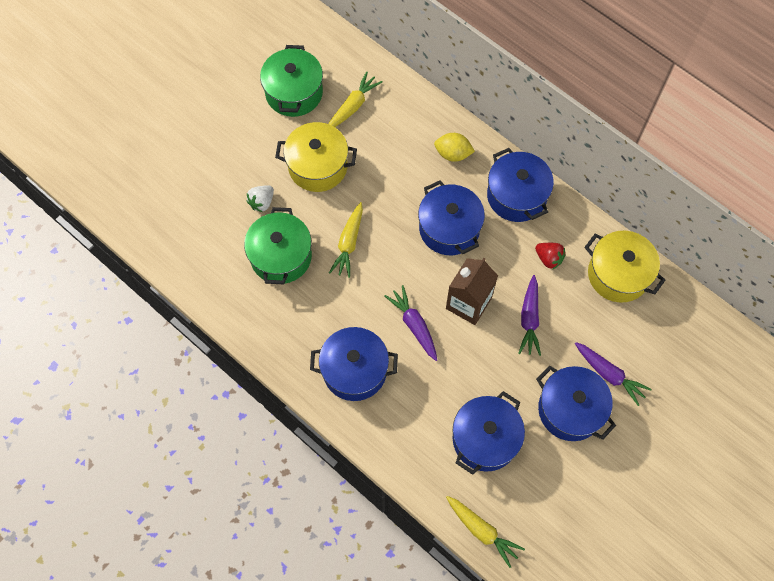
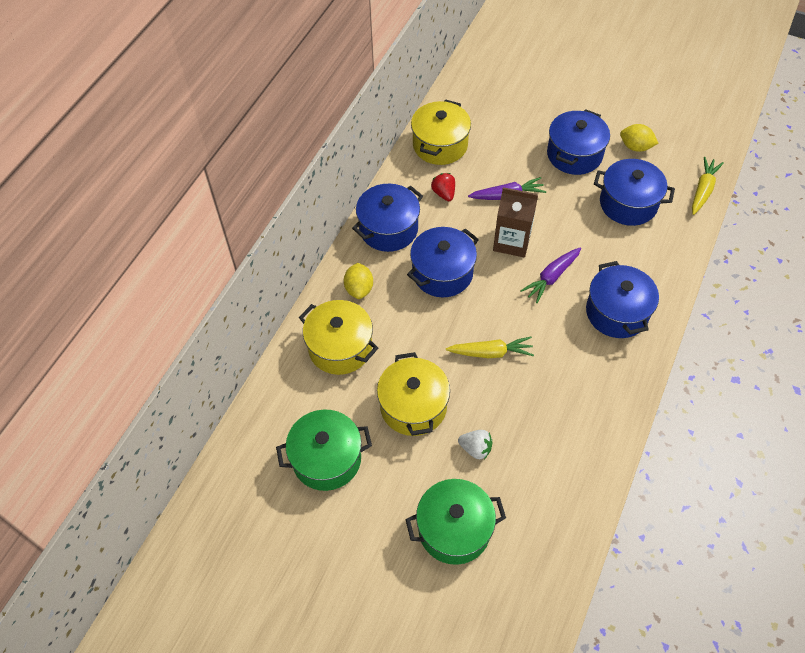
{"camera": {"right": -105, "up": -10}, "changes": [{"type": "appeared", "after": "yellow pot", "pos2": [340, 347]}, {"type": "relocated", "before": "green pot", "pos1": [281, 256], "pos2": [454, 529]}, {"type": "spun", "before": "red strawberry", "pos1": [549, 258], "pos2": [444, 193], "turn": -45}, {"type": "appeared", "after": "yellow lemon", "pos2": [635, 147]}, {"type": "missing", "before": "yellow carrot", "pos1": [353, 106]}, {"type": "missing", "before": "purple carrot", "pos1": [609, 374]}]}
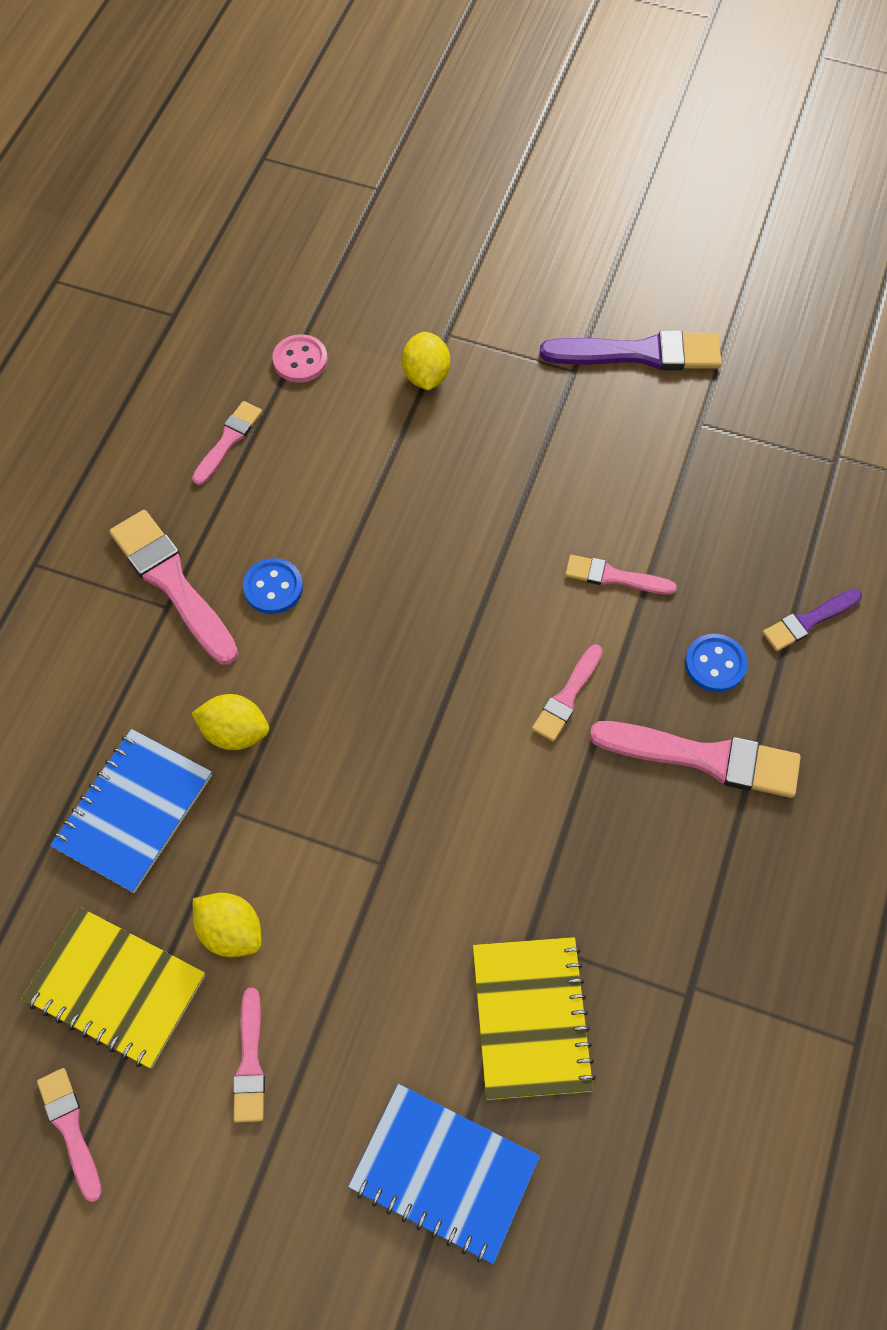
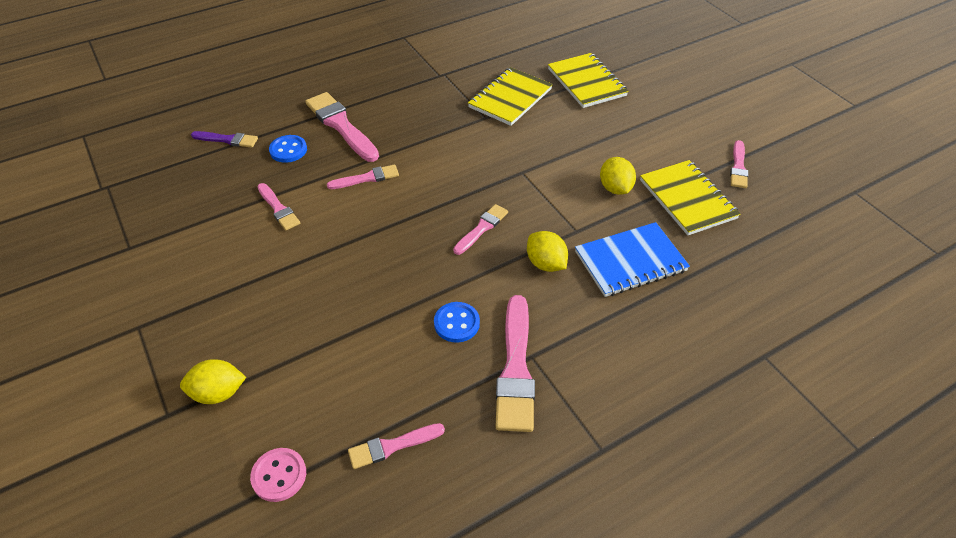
{"camera": {"right": -140, "up": -15}, "changes": [{"type": "spun", "before": "yellow lemon", "pos1": [426, 376], "pos2": [218, 393], "turn": 45}, {"type": "relocated", "before": "pink brush", "pos1": [250, 1062], "pos2": [482, 228]}, {"type": "colour", "before": "blue notebook", "after": "yellow notebook", "pos1": [444, 1173], "pos2": [587, 82]}, {"type": "missing", "before": "purple brush", "pos1": [640, 353]}]}
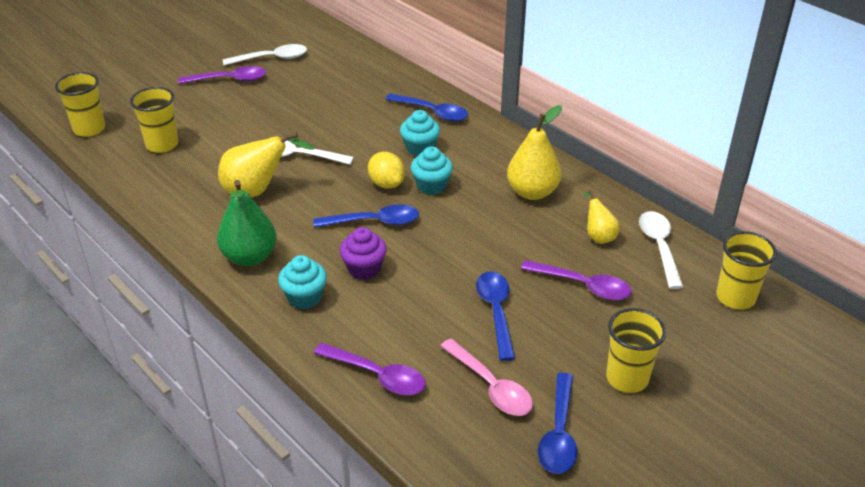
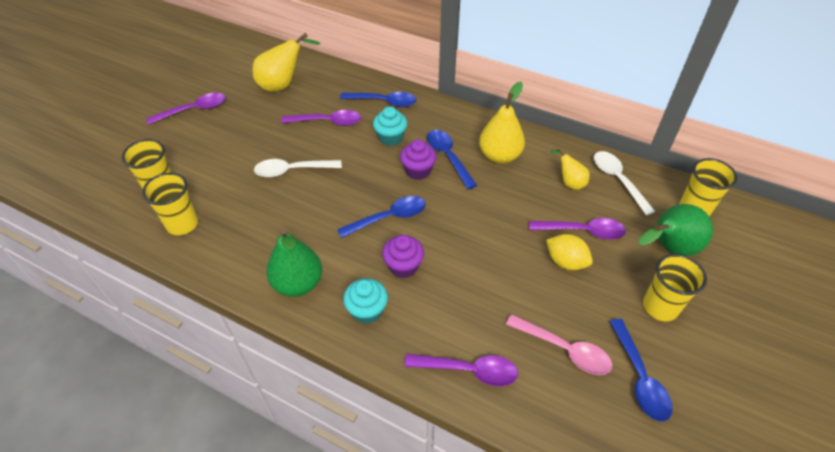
{"camera": {"right": -20, "up": 10}, "changes": [{"type": "relocated", "before": "yellow cup", "pos1": [89, 129], "pos2": [182, 224]}, {"type": "relocated", "before": "yellow pear", "pos1": [257, 191], "pos2": [283, 85]}, {"type": "appeared", "after": "purple spoon", "pos2": [328, 122]}, {"type": "colour", "before": "turquoise cupcake", "after": "purple cupcake", "pos1": [431, 186], "pos2": [418, 171]}, {"type": "relocated", "before": "blue spoon", "pos1": [496, 312], "pos2": [448, 157]}, {"type": "relocated", "before": "yellow lemon", "pos1": [386, 184], "pos2": [565, 262]}, {"type": "appeared", "after": "green pear", "pos2": [668, 248]}, {"type": "missing", "before": "white spoon", "pos1": [272, 58]}]}
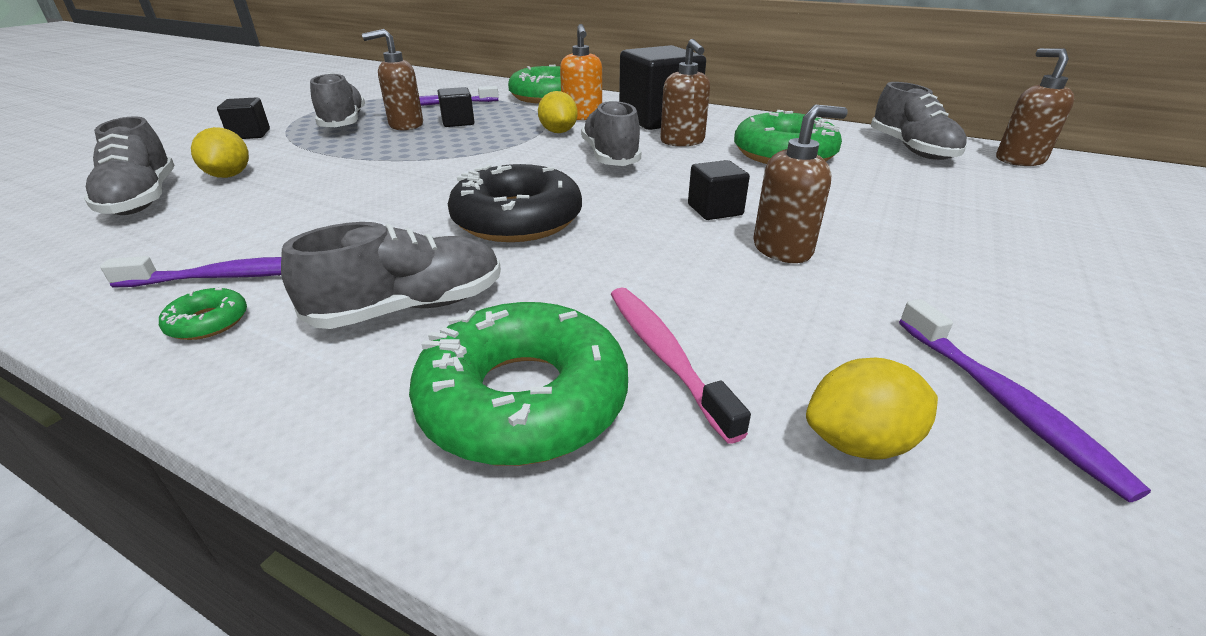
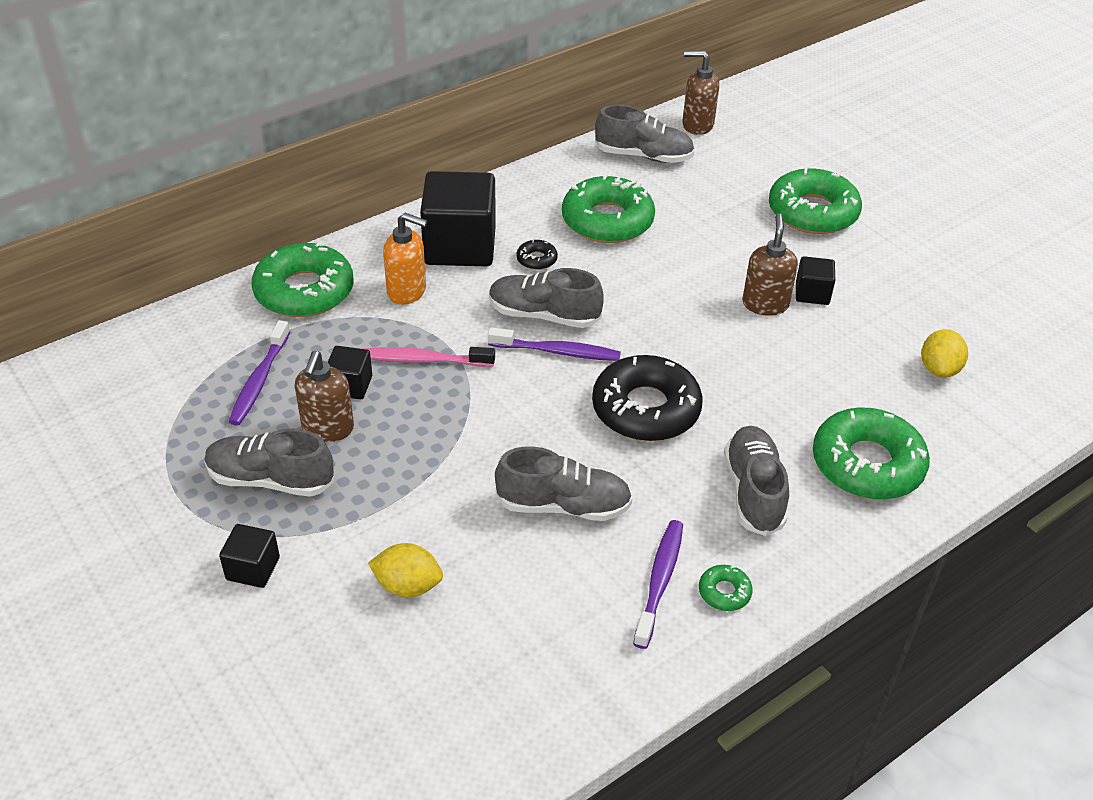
{"camera": {"right": -65, "up": 10}, "changes": [{"type": "relocated", "before": "pink toothbrush", "pos1": [665, 355], "pos2": [424, 360]}, {"type": "relocated", "before": "purple toothbrush", "pos1": [1004, 402], "pos2": [557, 352]}, {"type": "relocated", "before": "grey shoe", "pos1": [142, 199], "pos2": [563, 505]}, {"type": "exchanged", "before": "brown soap dispenser", "after": "black donut", "pos1": [682, 142], "pos2": [536, 259]}, {"type": "appeared", "after": "green donut", "pos2": [812, 212]}, {"type": "relocated", "before": "black cube", "pos1": [715, 210], "pos2": [812, 293]}, {"type": "missing", "before": "yellow lemon", "pos1": [558, 132]}]}
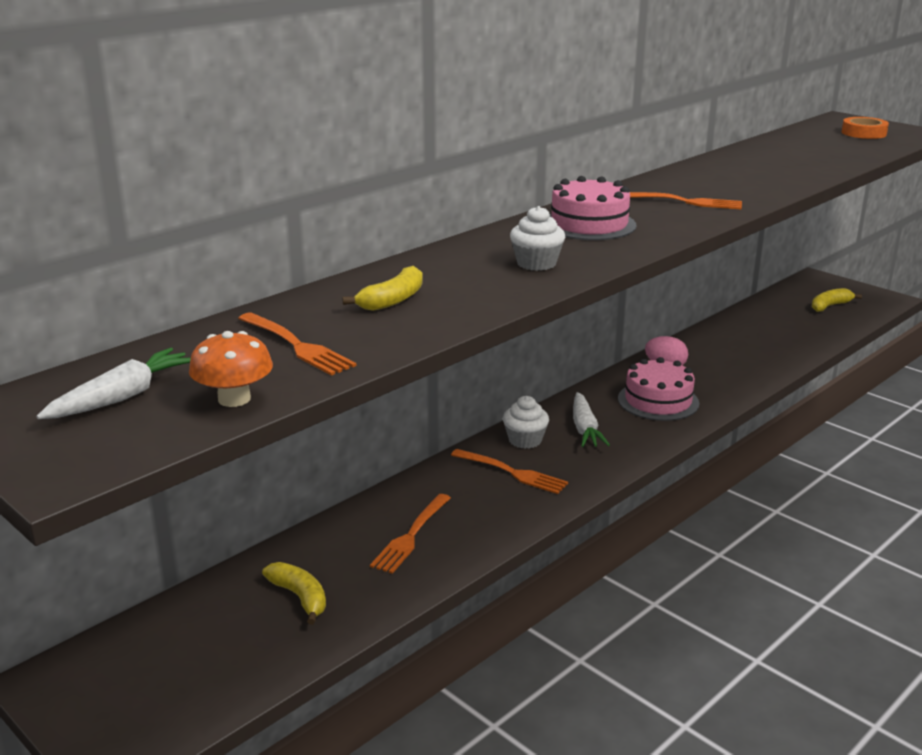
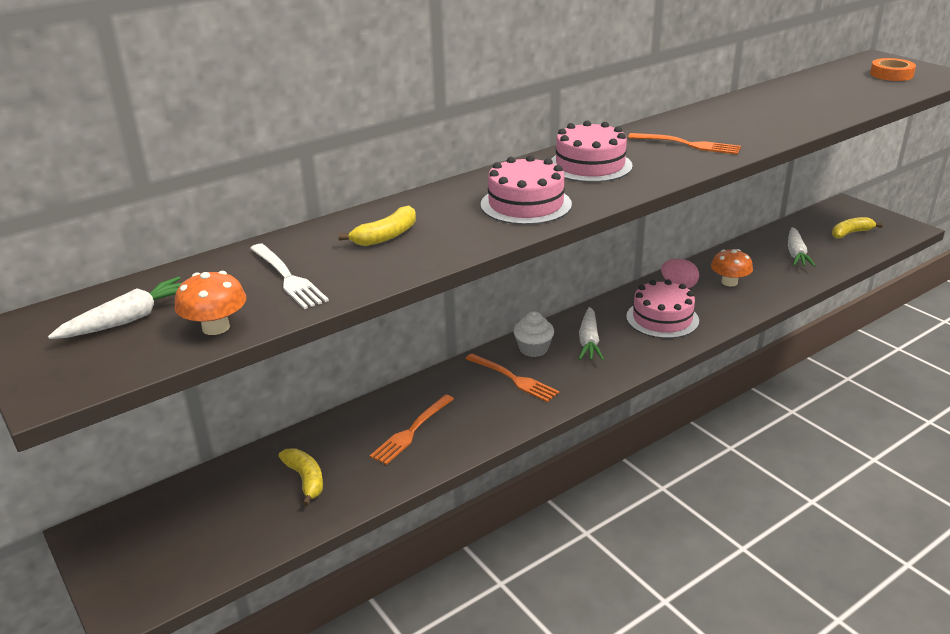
{"camera": {"right": 10, "up": 5}, "changes": [{"type": "colour", "before": "orange fork", "after": "white fork", "pos1": [297, 346], "pos2": [288, 278]}, {"type": "exchanged", "before": "white cupcake", "after": "pink cake", "pos1": [536, 263], "pos2": [526, 204]}, {"type": "appeared", "after": "orange mushroom", "pos2": [729, 282]}, {"type": "appeared", "after": "white carrot", "pos2": [796, 254]}]}
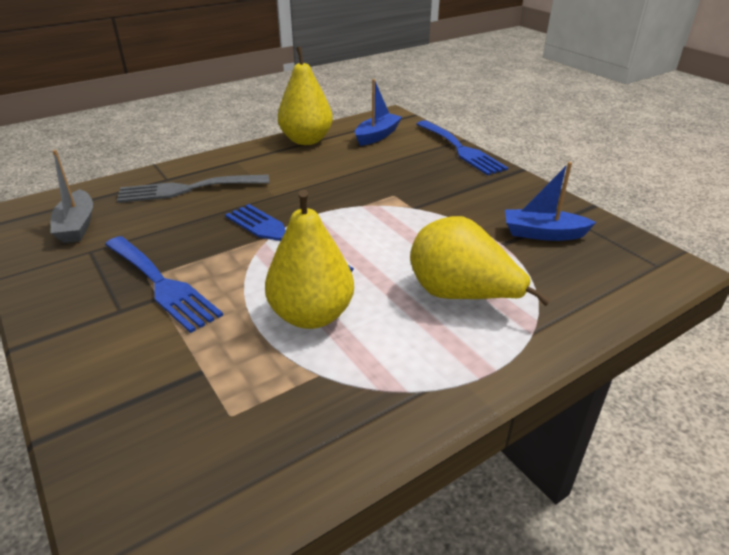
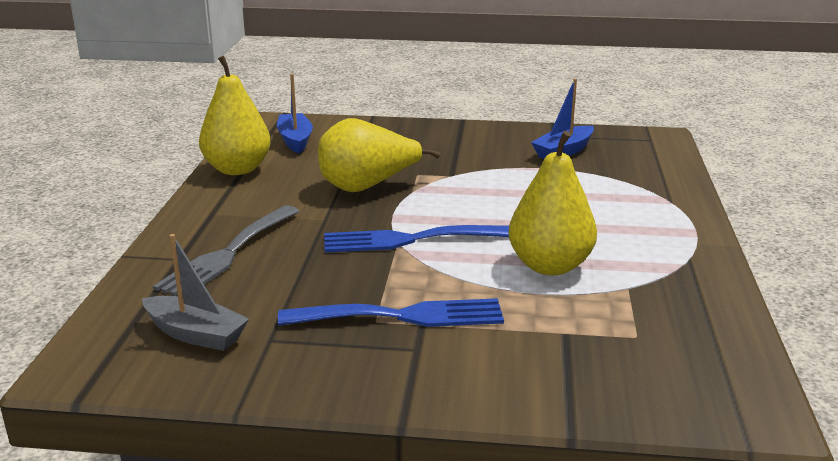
{"camera": {"right": -50, "up": -10}, "changes": [{"type": "relocated", "before": "yellow pear", "pos1": [461, 295], "pos2": [367, 187]}, {"type": "missing", "before": "blue fork", "pos1": [461, 149]}]}
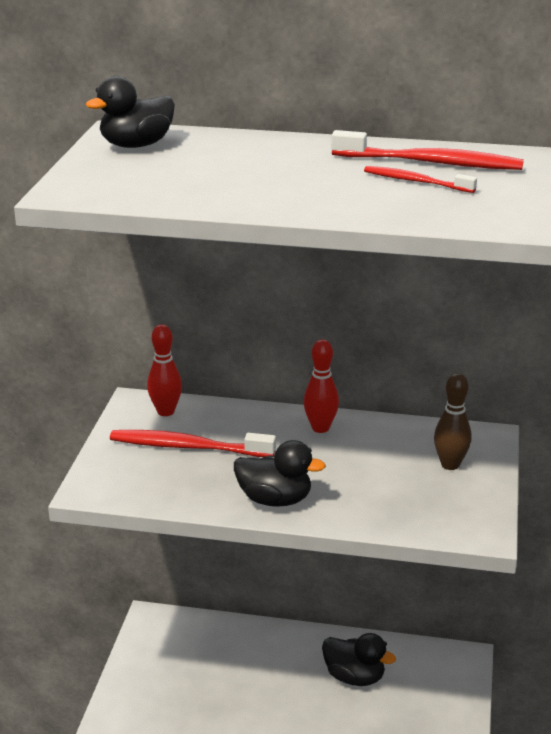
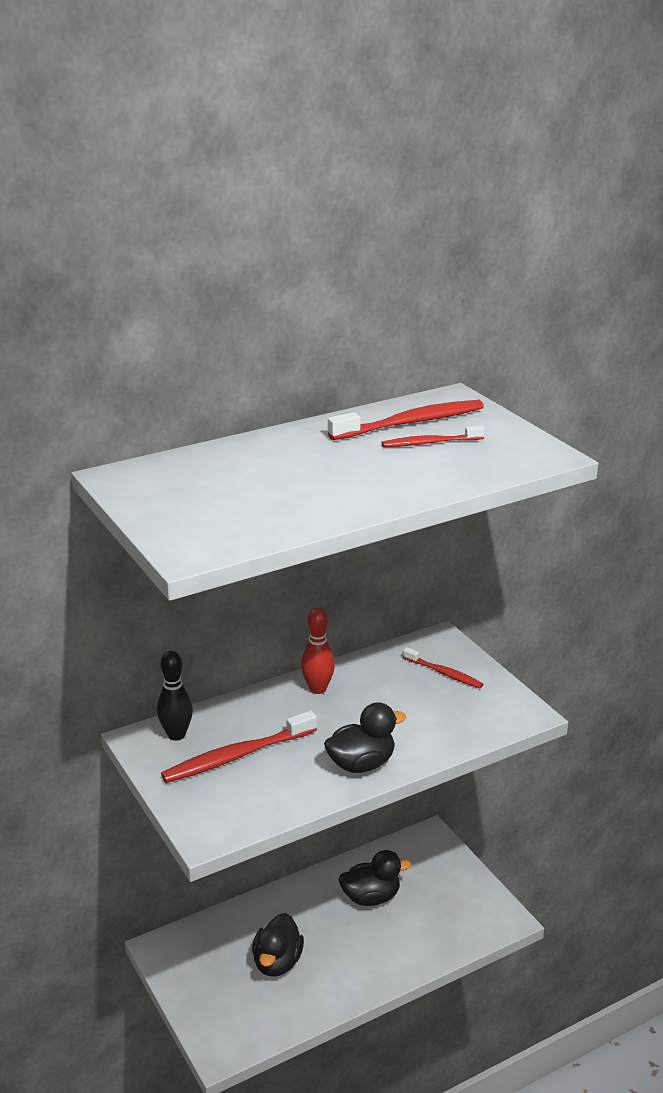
{"camera": {"right": -40, "up": 0}, "changes": [{"type": "colour", "before": "red bowling pin", "after": "black bowling pin", "pos1": [165, 411], "pos2": [176, 735]}, {"type": "relocated", "before": "black duck", "pos1": [136, 145], "pos2": [277, 962]}, {"type": "exchanged", "before": "brown bowling pin", "after": "red toothbrush", "pos1": [450, 465], "pos2": [444, 673]}]}
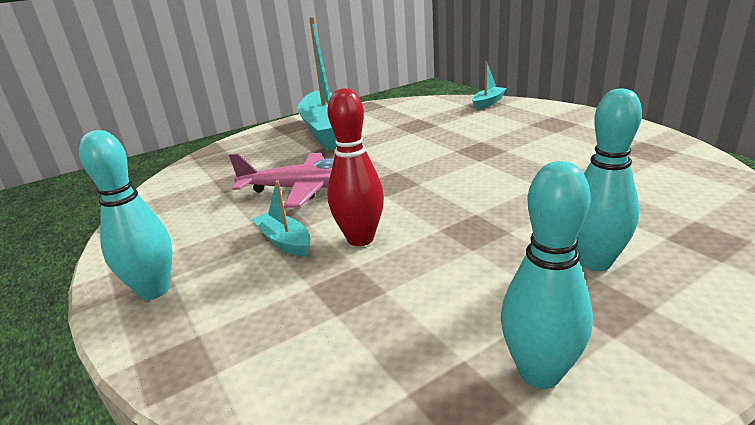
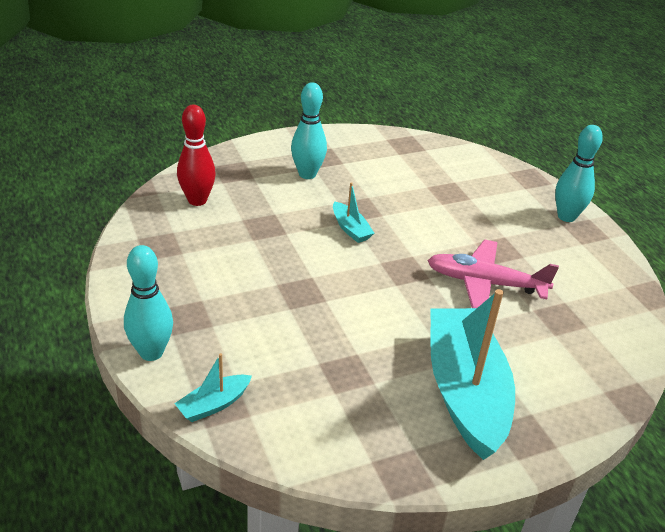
{"camera": {"right": -175, "up": 10}, "changes": [{"type": "relocated", "before": "turquoise bowling pin", "pos1": [539, 373], "pos2": [151, 352]}, {"type": "relocated", "before": "red bowling pin", "pos1": [360, 239], "pos2": [197, 200]}, {"type": "relocated", "before": "turquoise boat", "pos1": [284, 241], "pos2": [350, 229]}]}
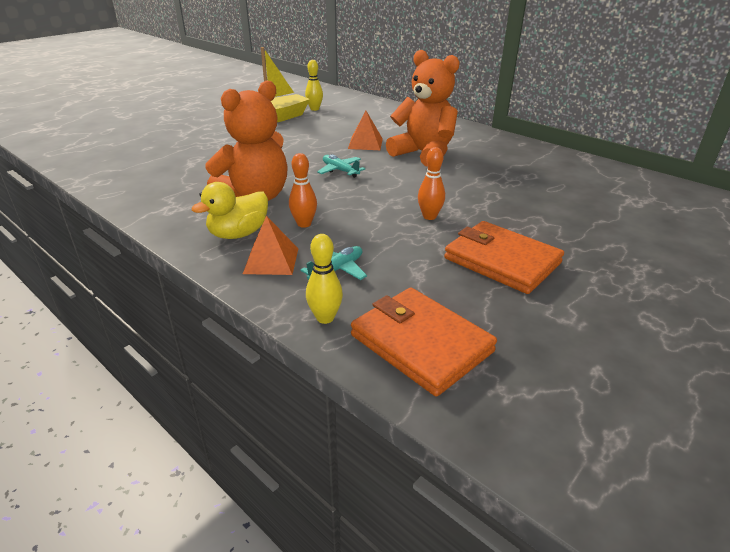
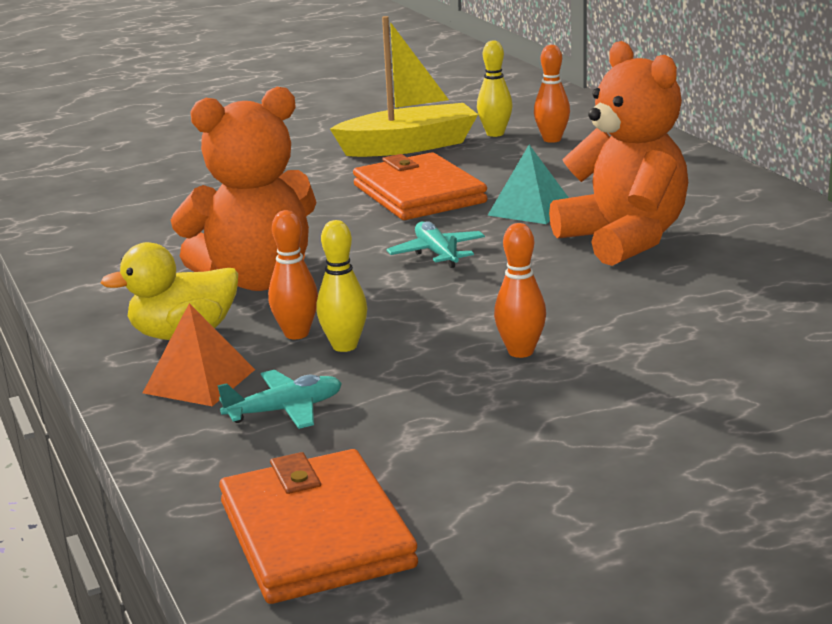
{"camera": {"right": 25, "up": -10}, "changes": [{"type": "relocated", "before": "yellow bowling pin", "pos1": [325, 318], "pos2": [344, 346]}, {"type": "relocated", "before": "orange wallet", "pos1": [501, 260], "pos2": [419, 194]}, {"type": "colour", "before": "orange pyramid", "after": "turquoise pyramid", "pos1": [365, 143], "pos2": [530, 209]}, {"type": "appeared", "after": "orange bowling pin", "pos2": [552, 139]}]}
